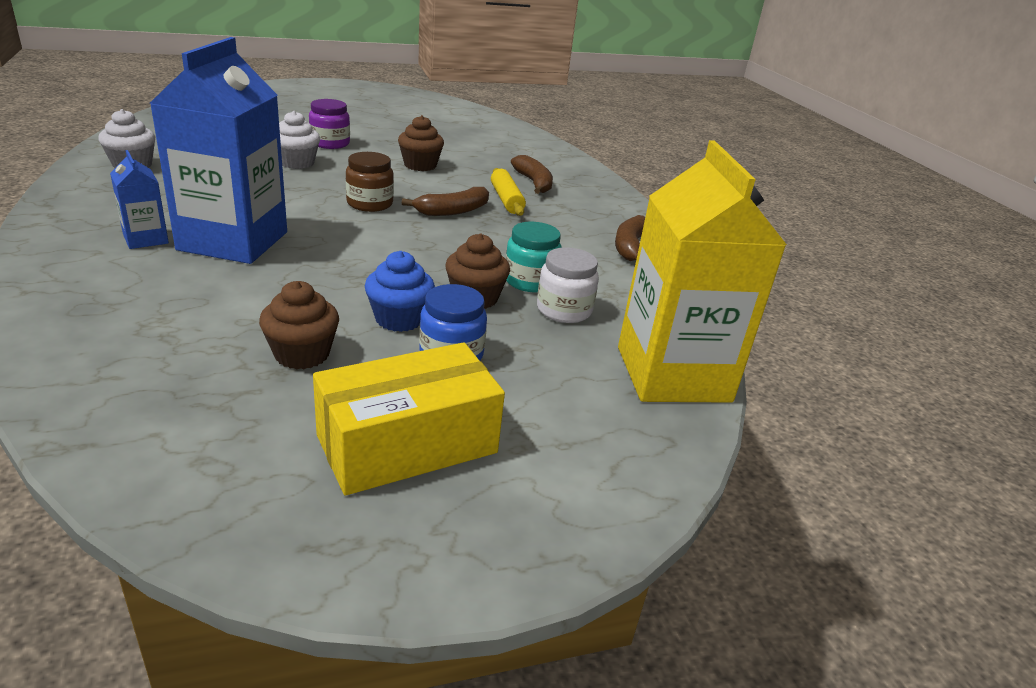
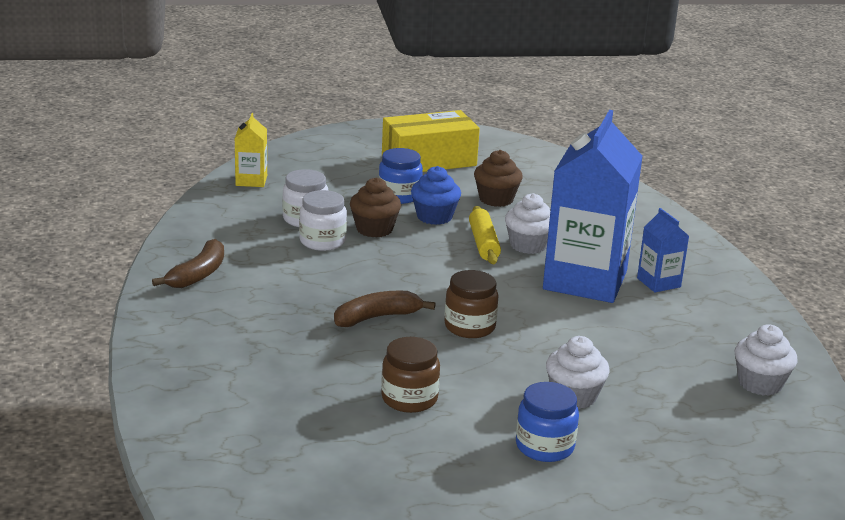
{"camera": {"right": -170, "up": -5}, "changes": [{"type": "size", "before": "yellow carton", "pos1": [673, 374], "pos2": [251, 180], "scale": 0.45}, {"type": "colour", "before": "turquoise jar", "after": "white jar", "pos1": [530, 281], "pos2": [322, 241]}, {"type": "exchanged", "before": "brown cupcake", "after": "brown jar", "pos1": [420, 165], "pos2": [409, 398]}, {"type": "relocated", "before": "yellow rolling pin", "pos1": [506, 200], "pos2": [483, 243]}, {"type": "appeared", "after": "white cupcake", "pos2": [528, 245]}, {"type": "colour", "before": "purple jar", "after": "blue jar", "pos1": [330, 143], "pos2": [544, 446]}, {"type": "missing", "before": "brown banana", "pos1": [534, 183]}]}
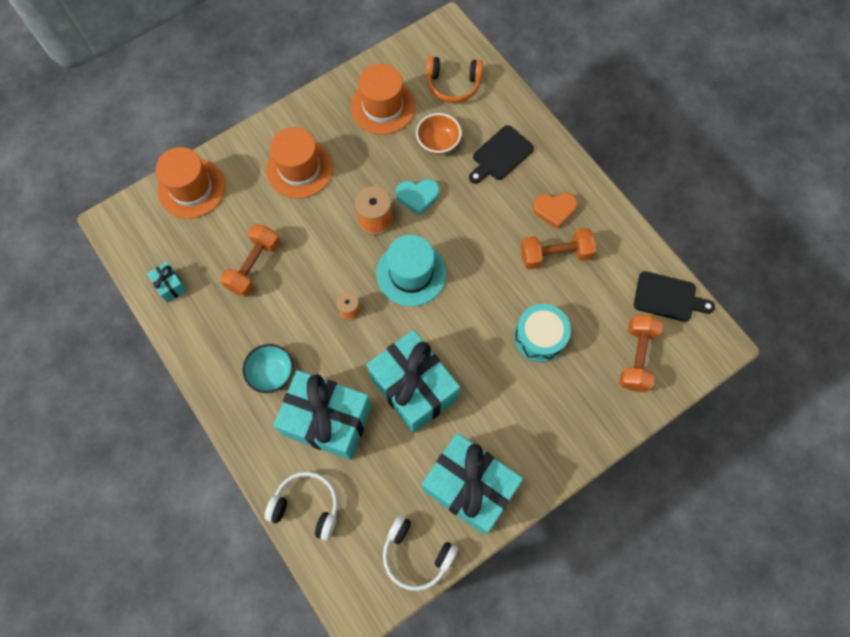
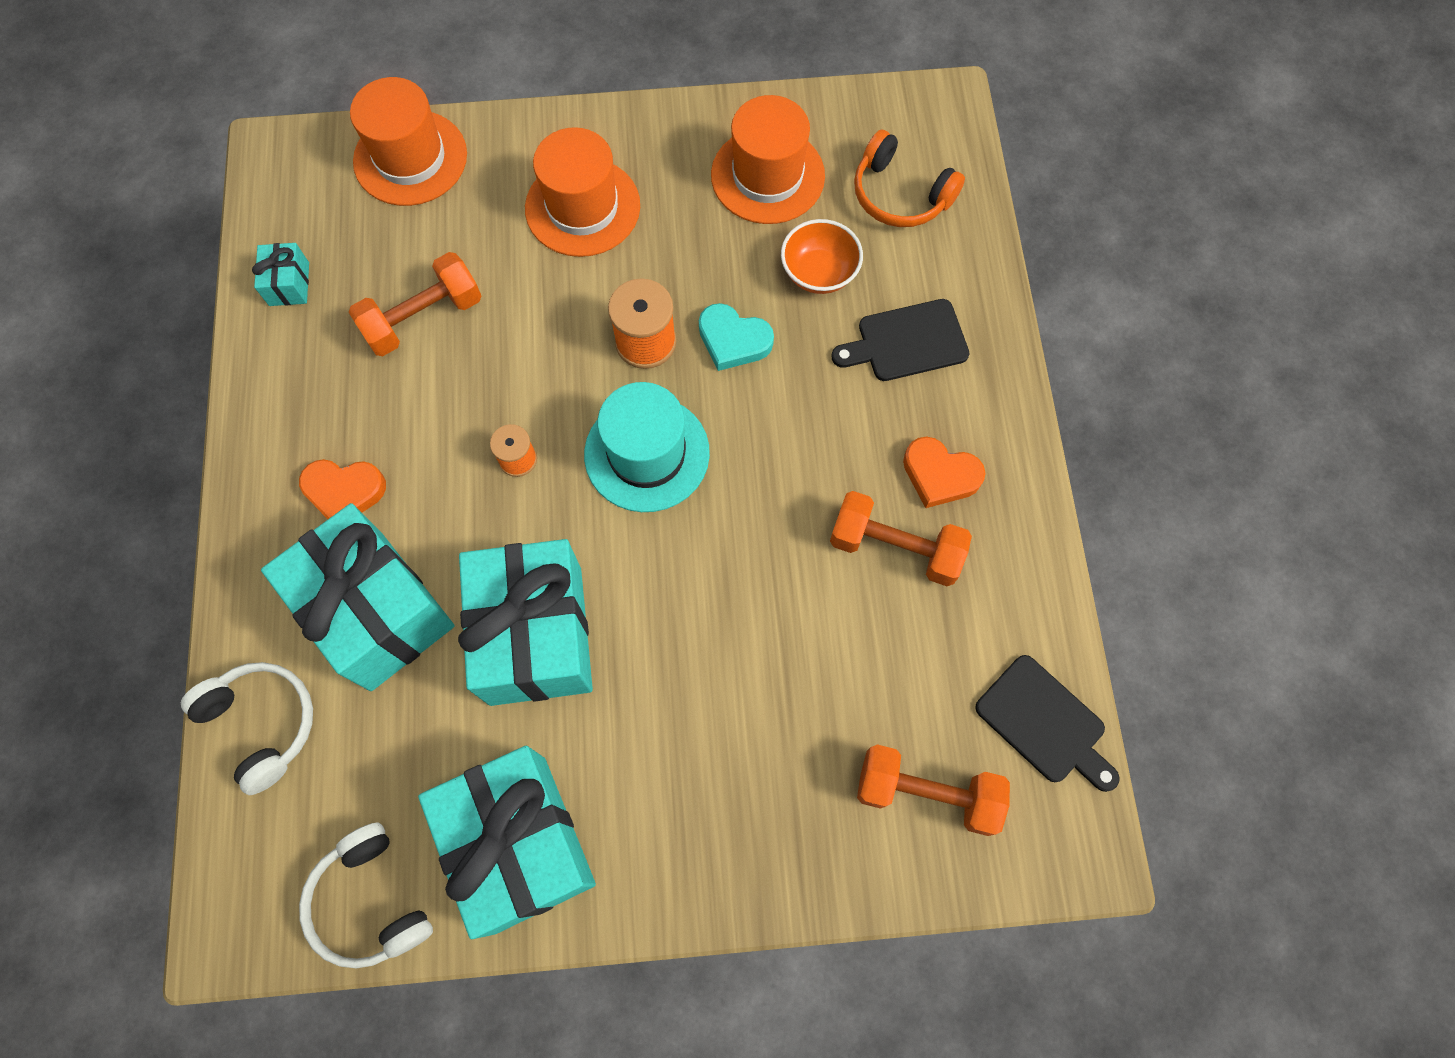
{"camera": {"right": 30, "up": 0}, "changes": [{"type": "exchanged", "before": "turquoise bowl", "after": "orange heart", "pos1": [272, 373], "pos2": [344, 492]}, {"type": "spun", "before": "orange dumbbell", "pos1": [636, 357], "pos2": [926, 793], "turn": 60}, {"type": "missing", "before": "turquoise drum", "pos1": [539, 337]}]}
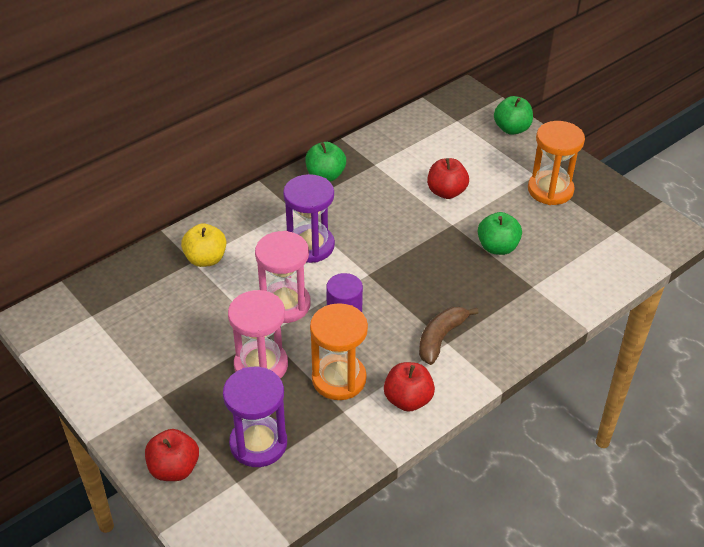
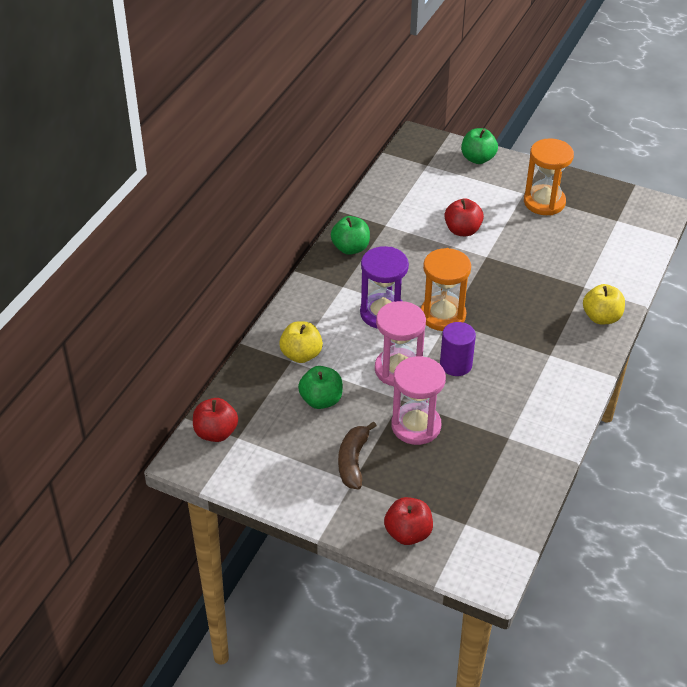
{"camera": {"right": -25, "up": 0}, "changes": [{"type": "relocated", "before": "red apple", "pos1": [408, 400], "pos2": [216, 433]}, {"type": "relocated", "before": "green apple", "pos1": [497, 247], "pos2": [321, 400]}, {"type": "relocated", "before": "brown banana", "pos1": [440, 338], "pos2": [353, 461]}, {"type": "relocated", "before": "orange hourglass", "pos1": [339, 379], "pos2": [443, 315]}, {"type": "appeared", "after": "yellow apple", "pos2": [601, 317]}, {"type": "missing", "before": "purple hourglass", "pos1": [258, 443]}]}
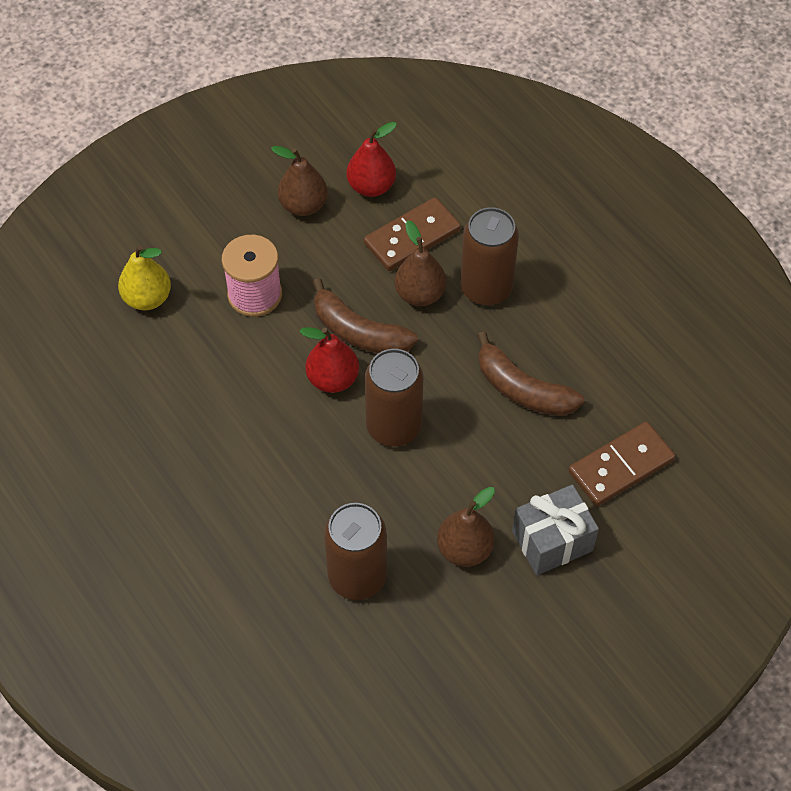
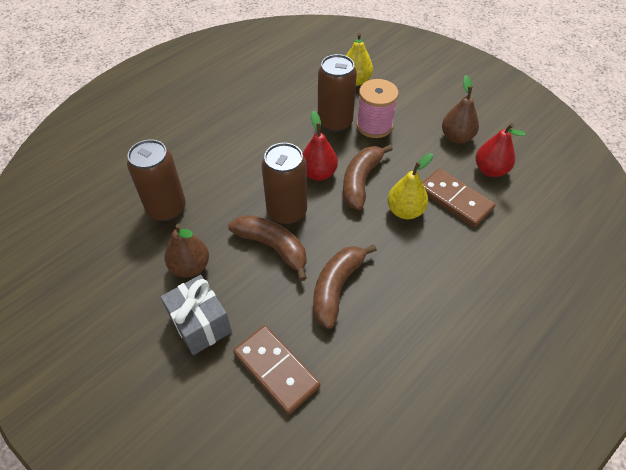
{"camera": {"right": 80, "up": -5}, "changes": [{"type": "appeared", "after": "brown banana", "pos2": [273, 247]}, {"type": "relocated", "before": "brown can", "pos1": [486, 288], "pos2": [335, 122]}, {"type": "colour", "before": "brown pear", "after": "yellow pear", "pos1": [420, 294], "pos2": [405, 211]}]}
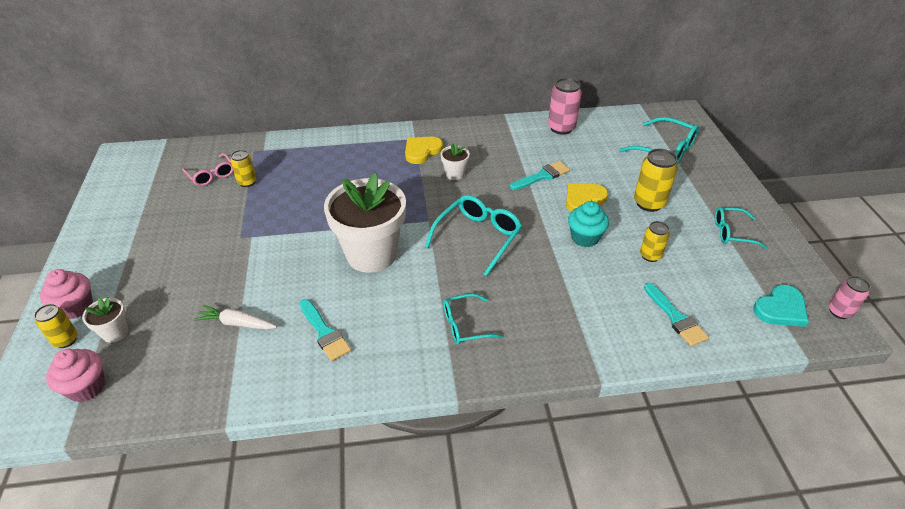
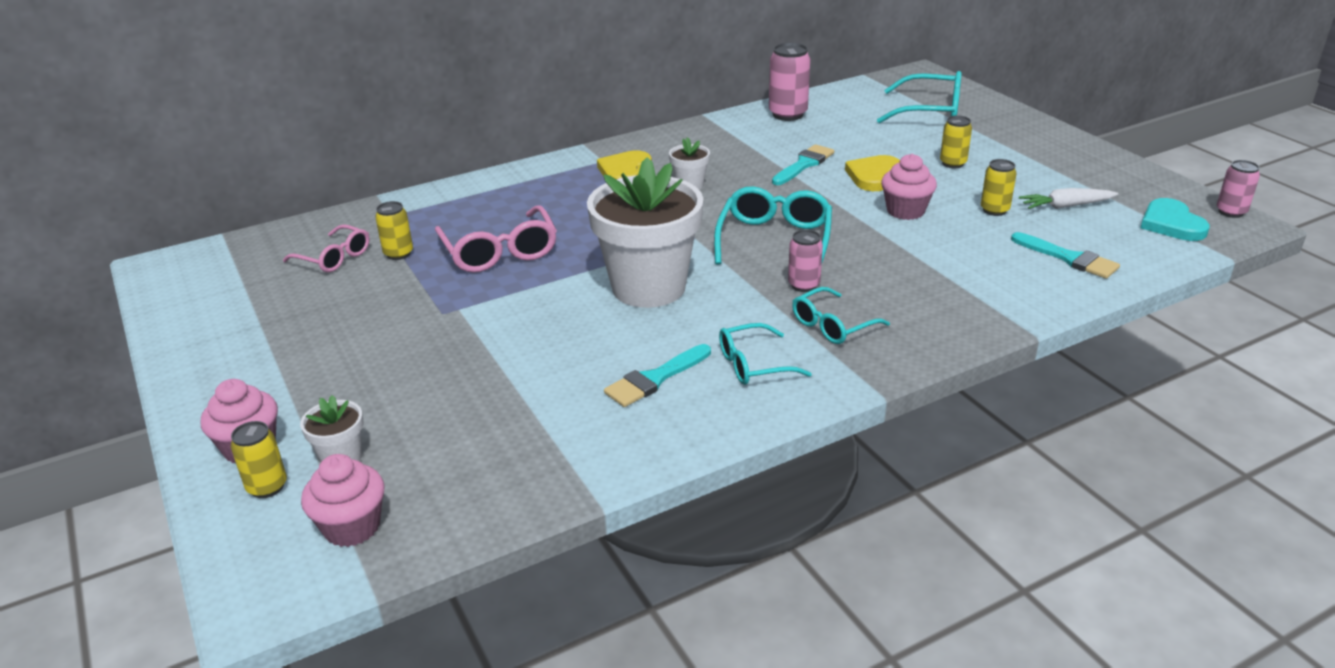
{"camera": {"right": -20, "up": -10}, "changes": [{"type": "appeared", "after": "pink glasses", "pos2": [500, 252]}, {"type": "spun", "before": "turquoise brush", "pos1": [324, 332], "pos2": [655, 379], "turn": 105}, {"type": "relocated", "before": "turquoise glasses", "pos1": [732, 232], "pos2": [753, 364]}, {"type": "appeared", "after": "pink can", "pos2": [803, 285]}, {"type": "colour", "before": "turquoise cupcake", "after": "pink cupcake", "pos1": [585, 238], "pos2": [905, 211]}, {"type": "size", "before": "yellow can", "pos1": [649, 203], "pos2": [953, 163], "scale": 0.62}, {"type": "relocated", "before": "white carrot", "pos1": [237, 323], "pos2": [1066, 206]}, {"type": "spun", "before": "turquoise heart", "pos1": [780, 309], "pos2": [1171, 224], "turn": 135}]}
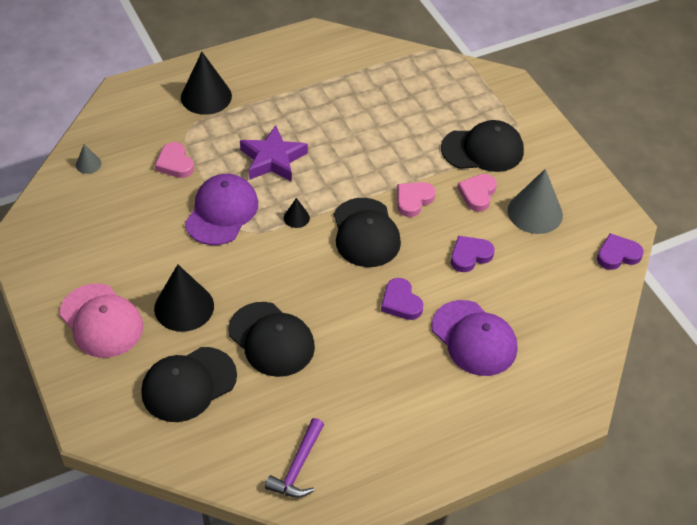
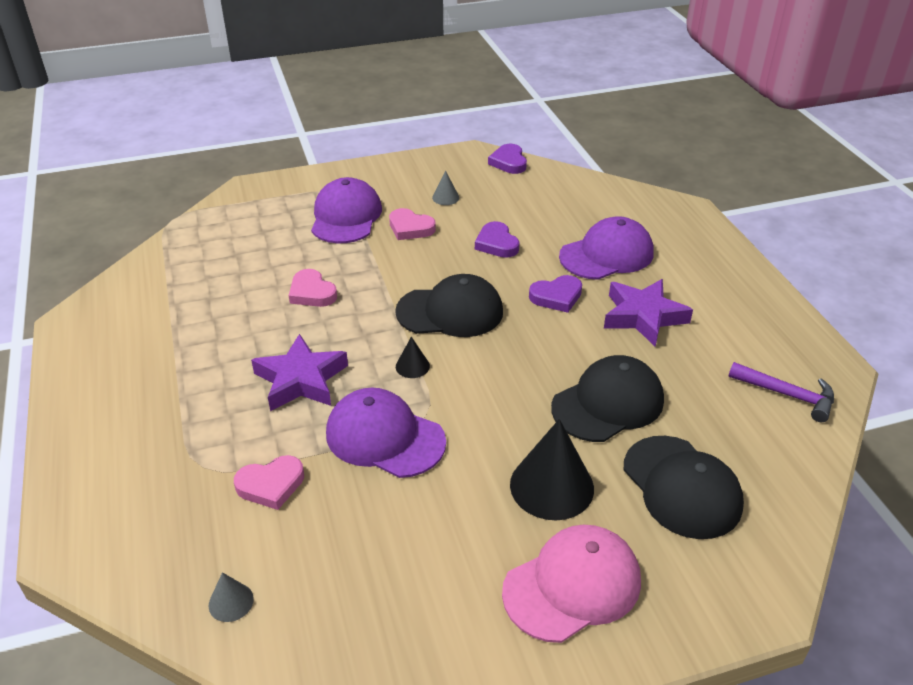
{"camera": {"right": -80, "up": -10}, "changes": [{"type": "relocated", "before": "pink heart", "pos1": [413, 200], "pos2": [312, 293]}, {"type": "colour", "before": "black cap", "after": "purple cap", "pos1": [482, 150], "pos2": [346, 217]}, {"type": "size", "before": "grey cone", "pos1": [535, 212], "pos2": [445, 197], "scale": 0.47}, {"type": "appeared", "after": "purple star", "pos2": [643, 316]}, {"type": "missing", "before": "black cone", "pos1": [206, 96]}]}
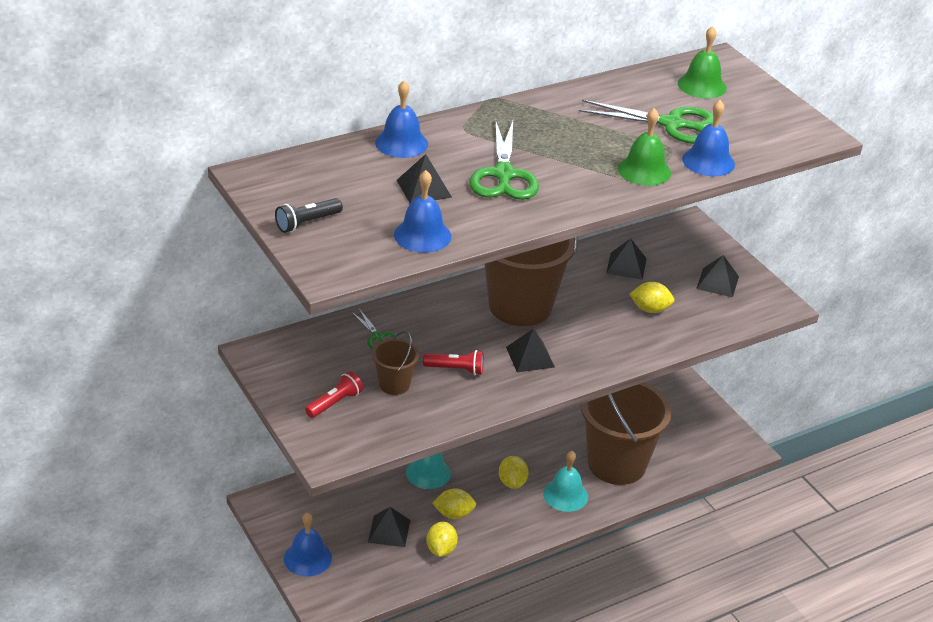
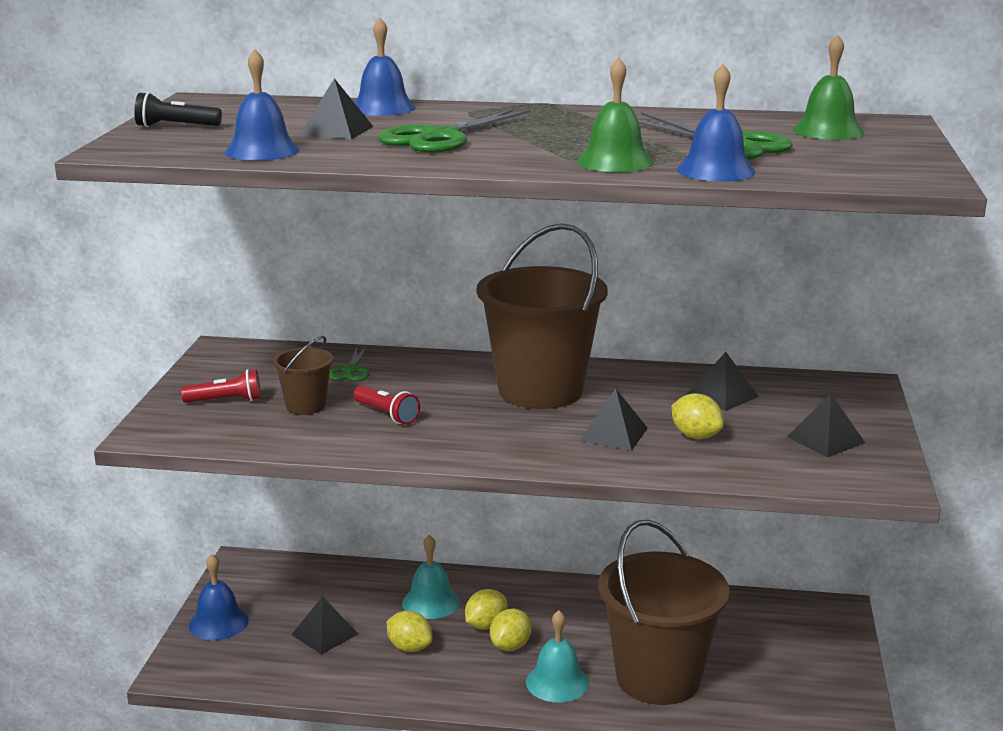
{"camera": {"right": 40, "up": -15}, "changes": [{"type": "relocated", "before": "yellow lemon", "pos1": [441, 549], "pos2": [486, 625]}, {"type": "relocated", "before": "black pyramid", "pos1": [530, 357], "pos2": [613, 434]}]}
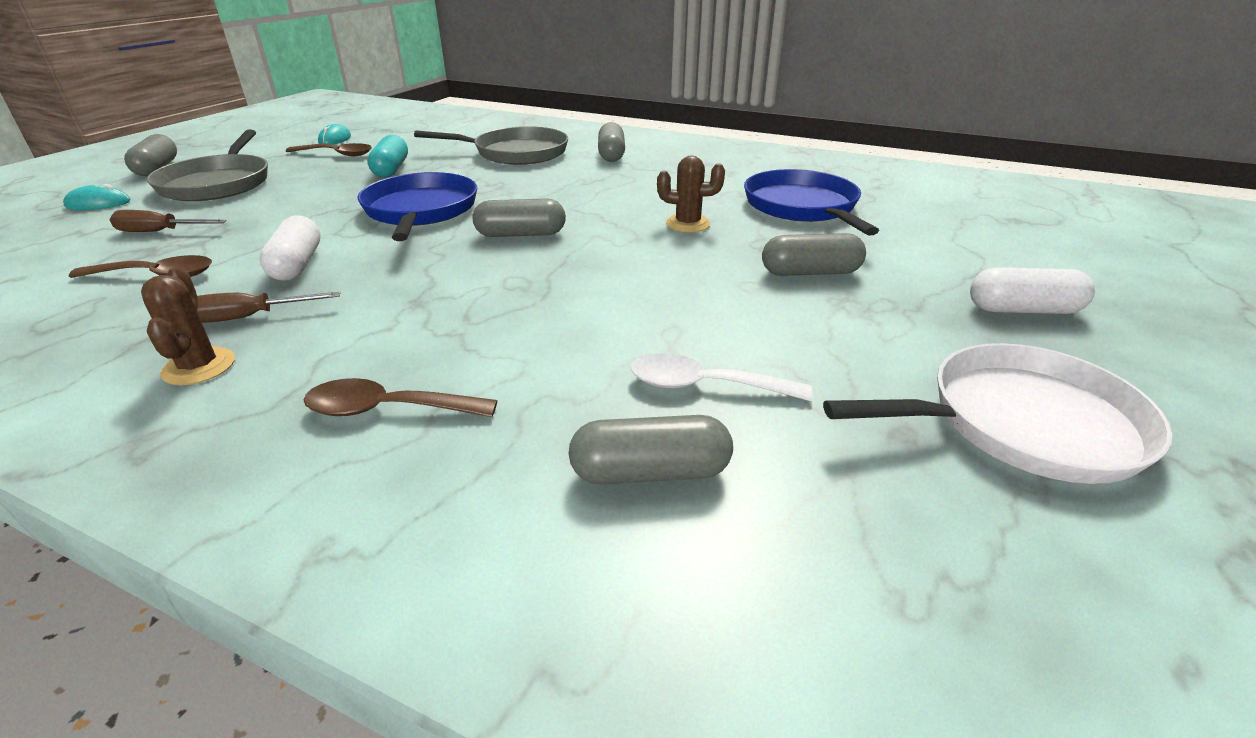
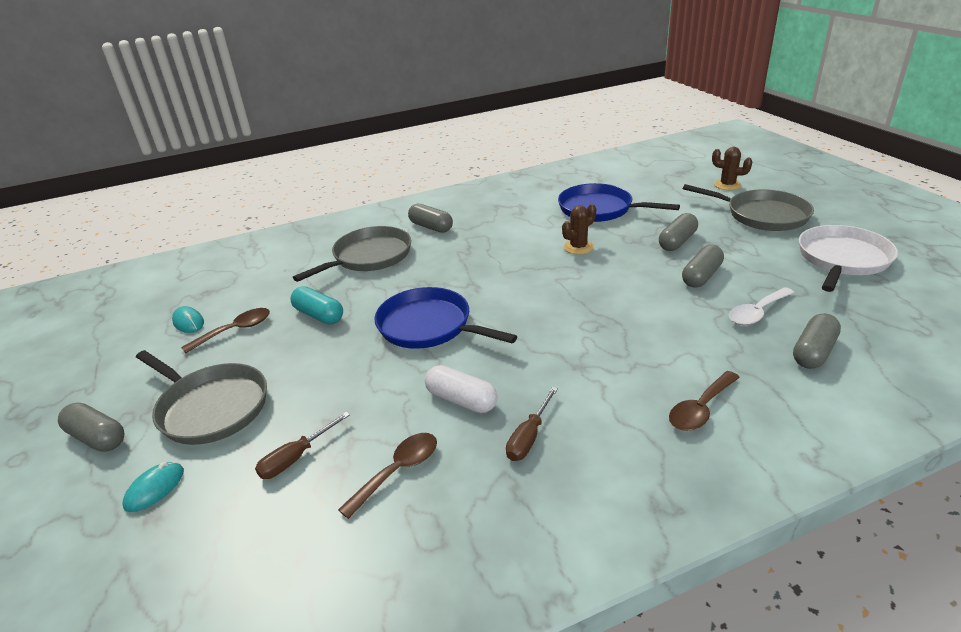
{"camera": {"right": -45, "up": 0}, "changes": [{"type": "relocated", "before": "grey capsule", "pos1": [521, 234], "pos2": [701, 276]}, {"type": "exchanged", "before": "white capsule", "after": "grey pan", "pos1": [1023, 310], "pos2": [762, 215]}, {"type": "relocated", "before": "brown cactus", "pos1": [199, 367], "pos2": [727, 185]}]}
